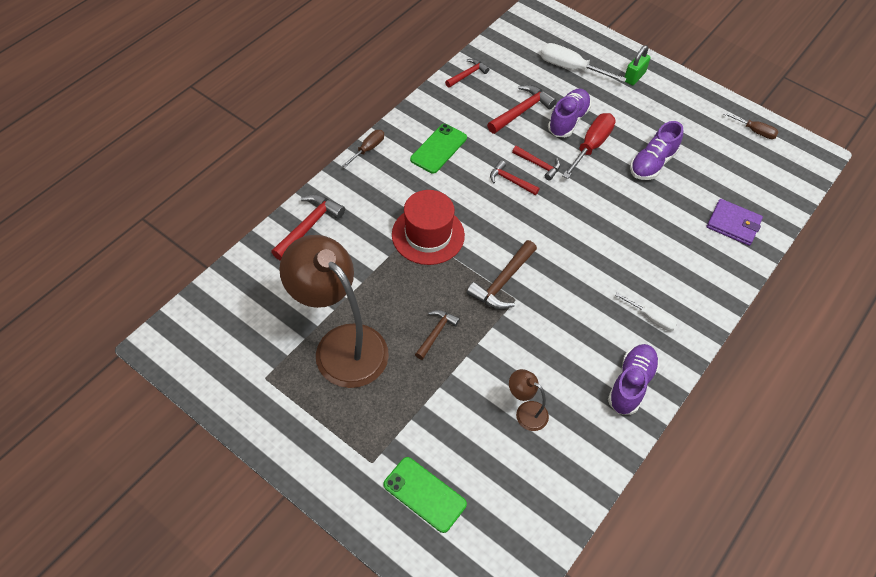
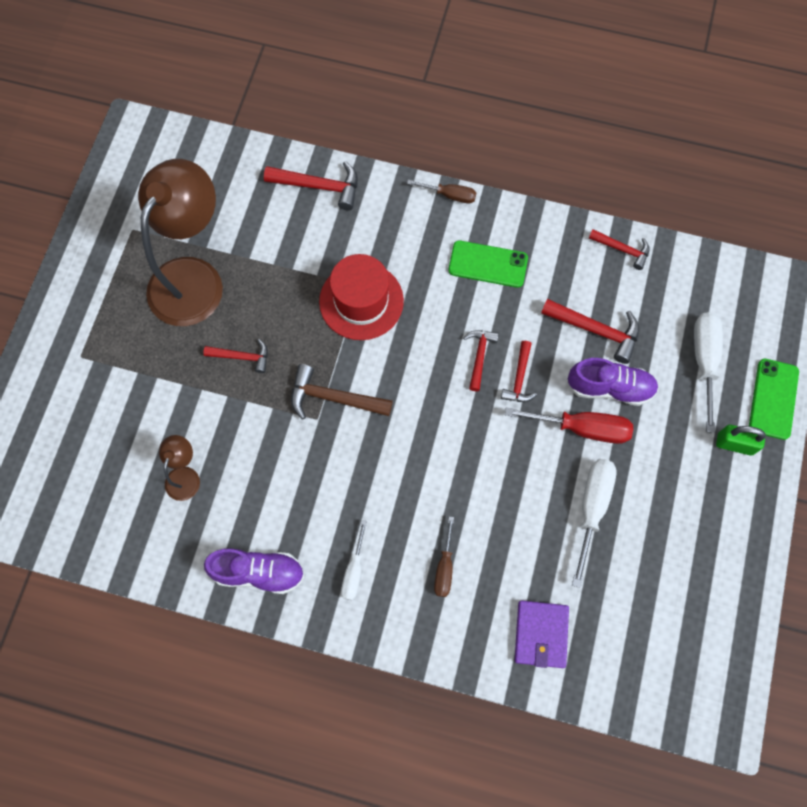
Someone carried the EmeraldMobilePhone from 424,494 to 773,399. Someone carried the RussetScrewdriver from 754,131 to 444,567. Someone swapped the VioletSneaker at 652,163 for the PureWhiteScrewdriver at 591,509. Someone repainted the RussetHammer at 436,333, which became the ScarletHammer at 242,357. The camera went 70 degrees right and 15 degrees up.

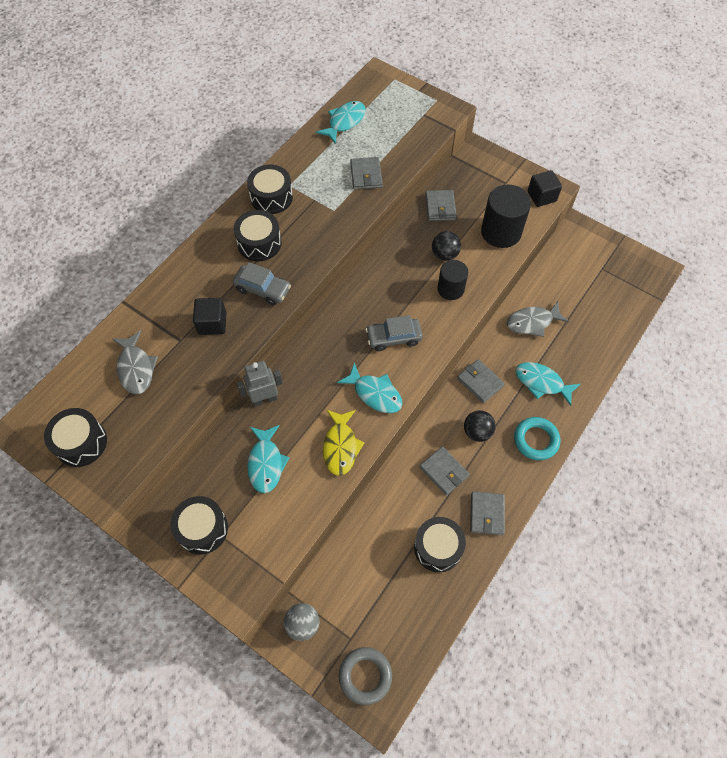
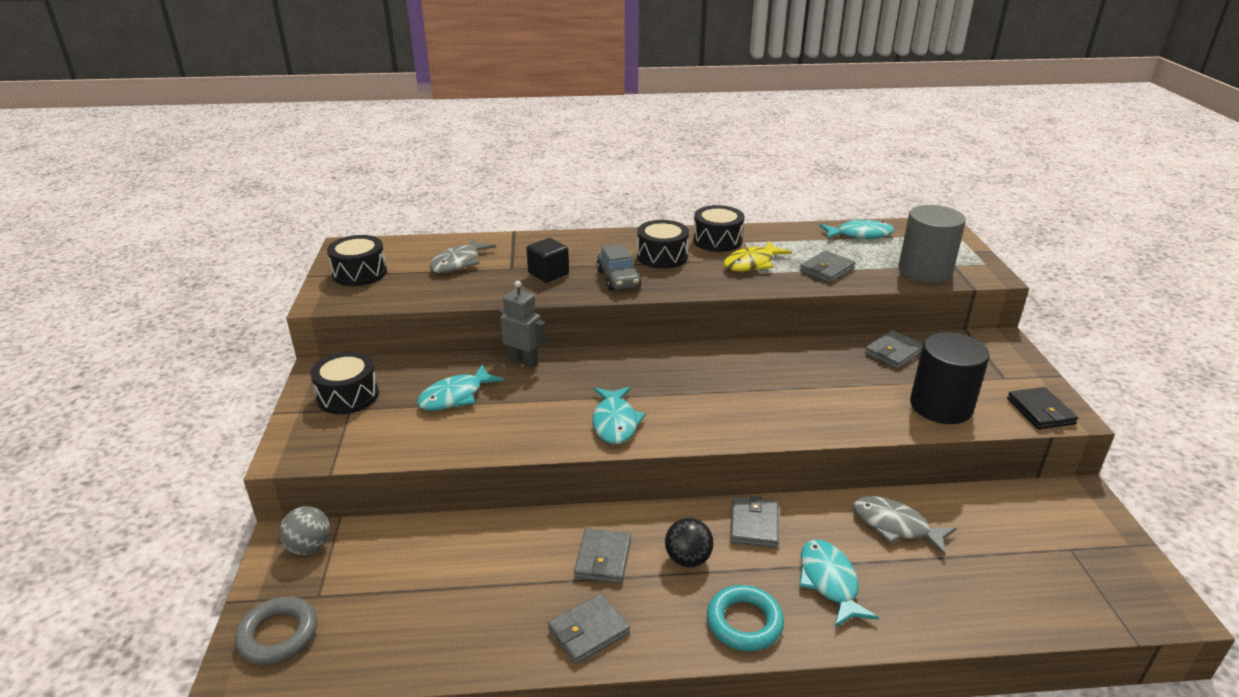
Someone took away the AshGreyToyCar at 393,338. Someone took away the EbonySnareDrum at 438,547. Someone took away the EbonyBall at 444,254. Someone took away the EbonyCylinderShape at 450,289. Someone put down the AshGreyCylinderShape at 925,270. Someone carried the BrightYellowToyFish from 340,446 to 752,263. Someone swapped the EbonyBlock at 541,196 for the EbonyCardWallet at 1040,411. The camera went 50 degrees right and 30 degrees down.

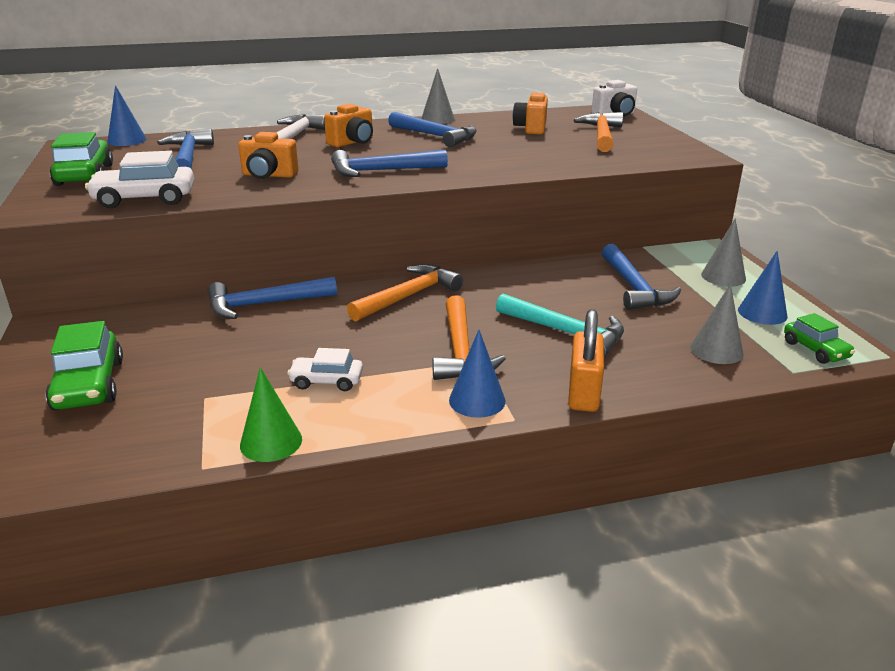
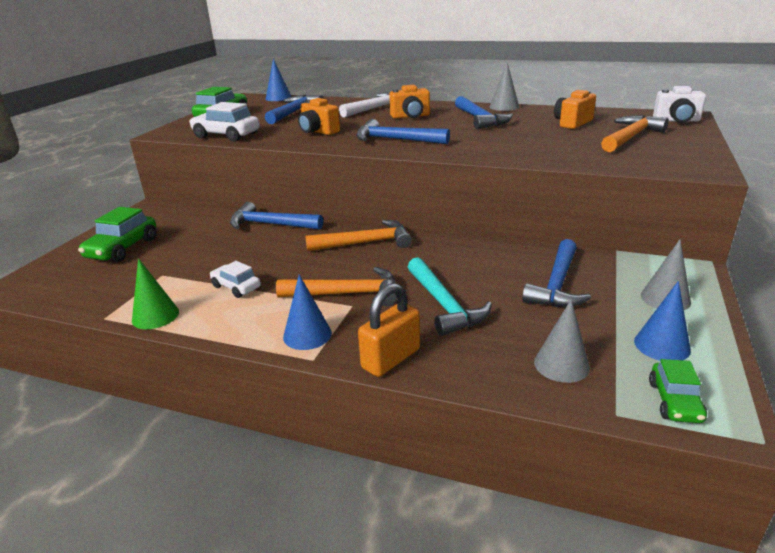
Someone rotated the BrightOrangeHammer at 461,350 by 120 degrees counterclockwise. The camera went 35 degrees right and 0 degrees up.

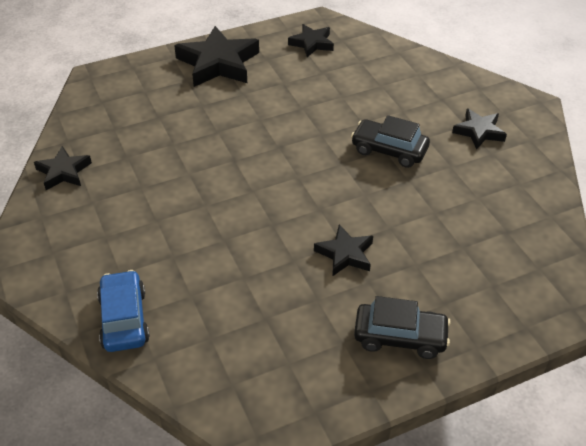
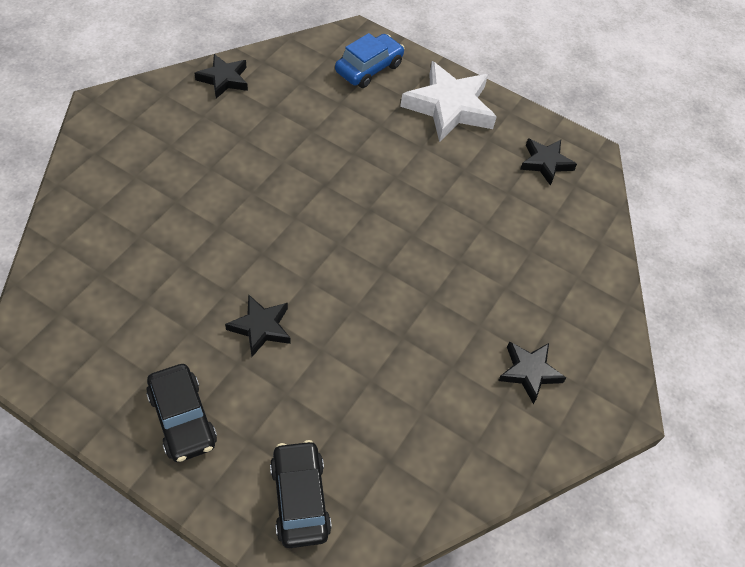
Someone carried the BlueToyCar from 124,319 to 369,68. Someone carried the EbonyToyCar from 389,150 to 299,499. Someone repainted the EbonyStar at 218,63, which became the PureWhiteStar at 449,107. The camera went 50 degrees right and 10 degrees up.

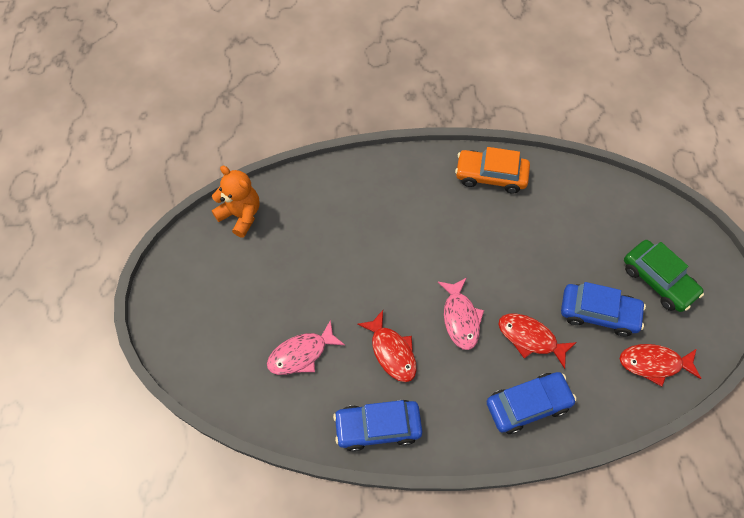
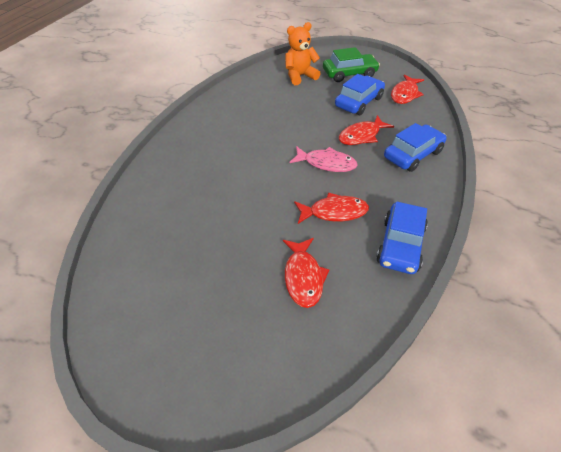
Someone took away the BrightOrangeToyCar at 491,176. Someone carried the BrightOrangeTeddyBear from 241,215 to 300,76. Someone repainted the RosyToyFish at 301,354, which became the ScarletToyFish at 303,277. Someone rotated the BlueToyCar at 528,405 by 45 degrees clockwise. The camera went 65 degrees left and 15 degrees down.

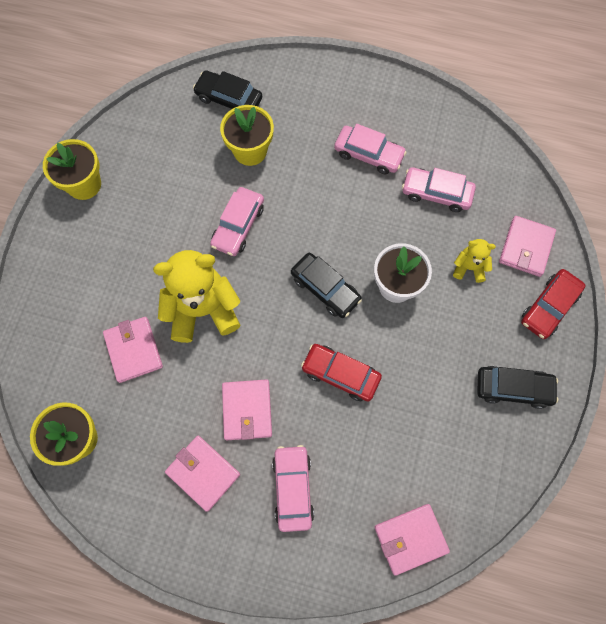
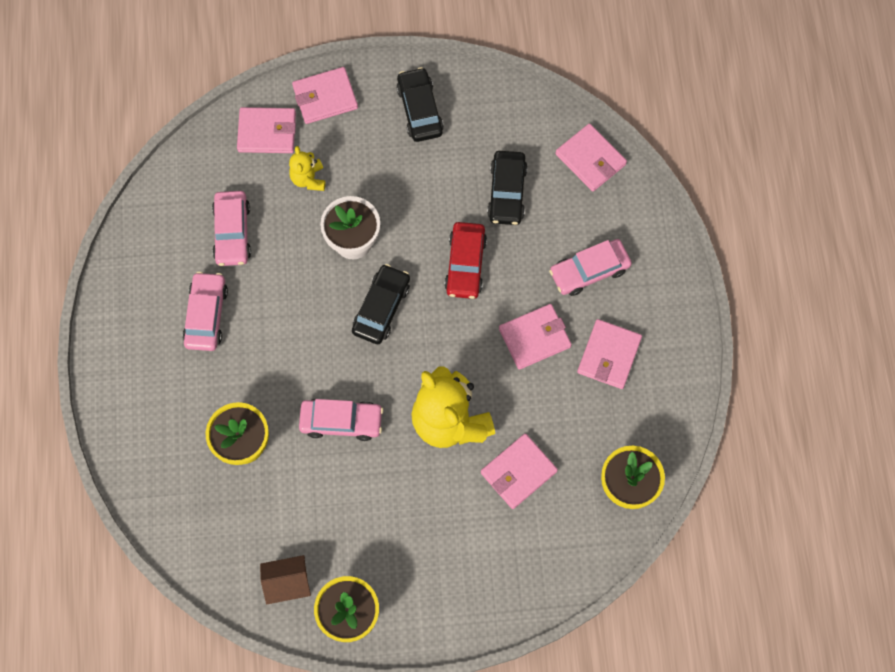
Someone put down the RussetToyHouse at 287,582. Someone carried the EbonyToyCar from 229,99 to 507,192. Someone swapped the ScarletToyCar at 549,307 for the RosyCardWallet at 325,97. The camera went 110 degrees left and 0 degrees up.

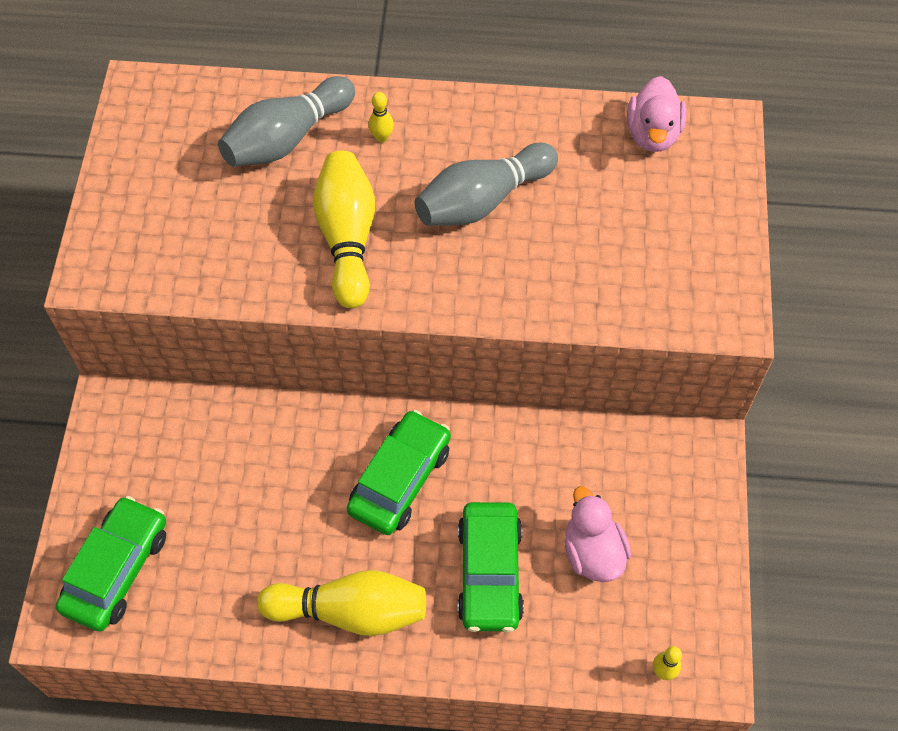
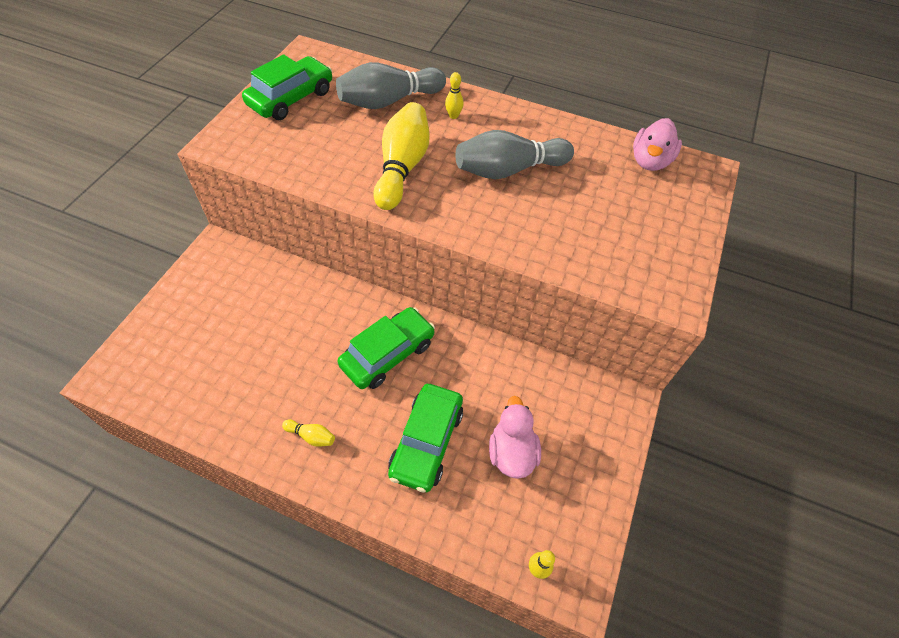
Someone carried the EmeraldToyCar from 117,569 to 291,98. Someone scaled the BrightYellowTenpin at 350,611 by 0.42. The camera went 15 degrees right and 5 degrees down.

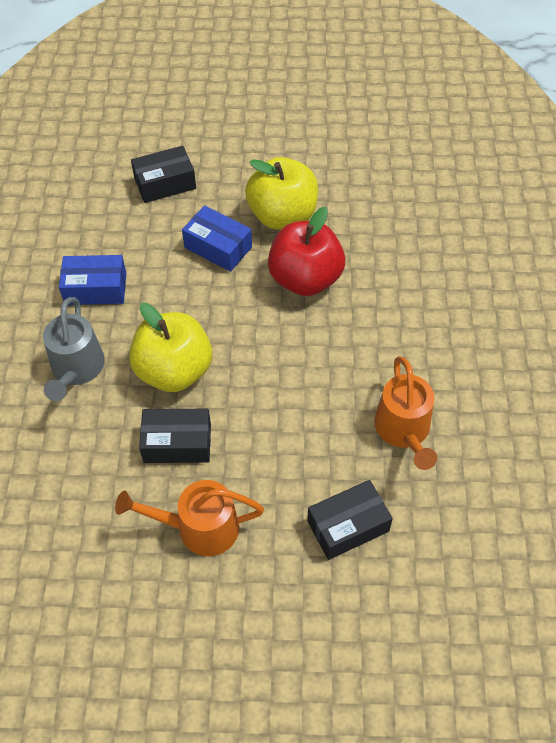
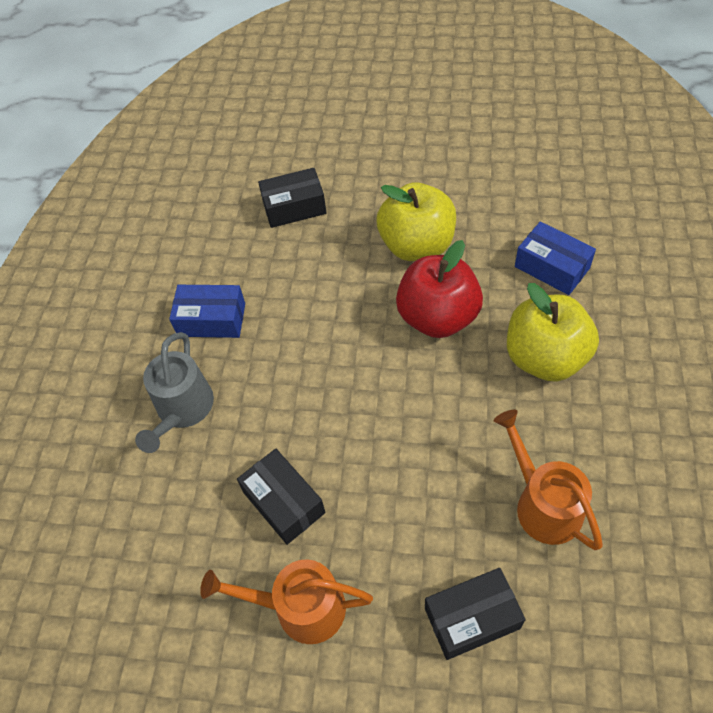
Someone carried the BrightYellowApple from 174,370 to 545,358. Someone carried the BlueBox from 218,247 to 552,267. Someone rotated the EbonyBox at 177,443 by 45 degrees clockwise. Someone rotated the BrightOrangeWateringCan at 404,431 by 150 degrees clockwise. The camera went 10 degrees right and 0 degrees up.

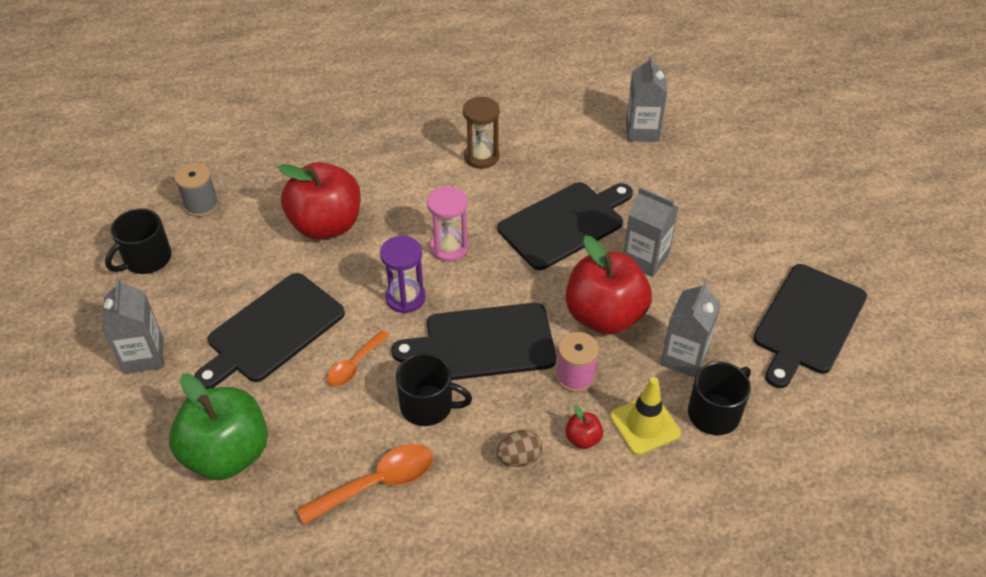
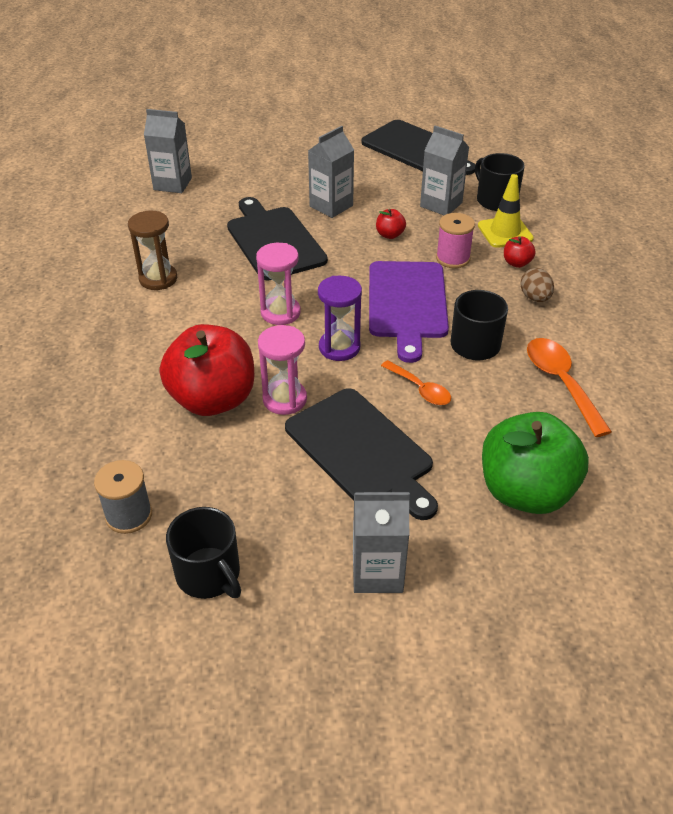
Someone put down the RosyHourglass at 284,399. Someone repainted the EbonyBreadBoard at 484,343, which became the VioletBreadBoard at 407,303. Someone scaled the ScarletApple at 604,316 by 0.41. The camera went 80 degrees left and 5 degrees down.

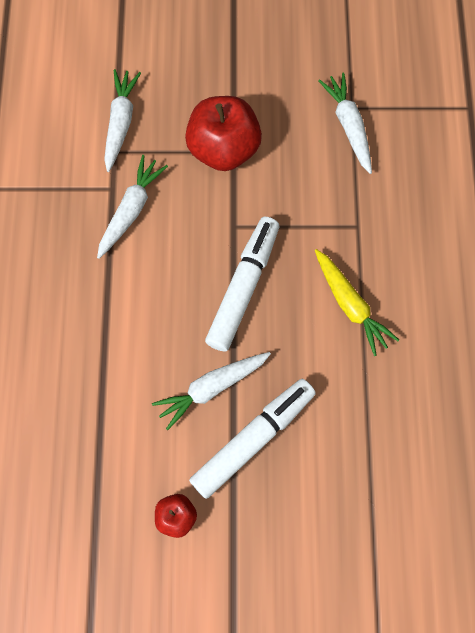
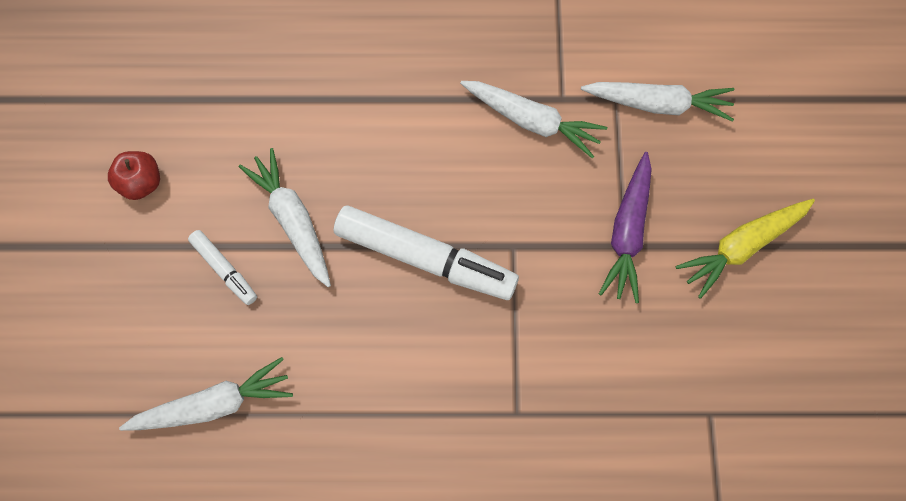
Someone carried the BrightYellowCarrot from 350,305 to 741,247. Someone carried the PureWhiteCarrot from 348,126 to 215,404. Someone swapped the ScarletApple at 223,149 for the VioletCarrot at 627,233. Someone scaled the PureWhiteMarkerPen at 253,439 by 0.50. The camera went 90 degrees right and 0 degrees up.

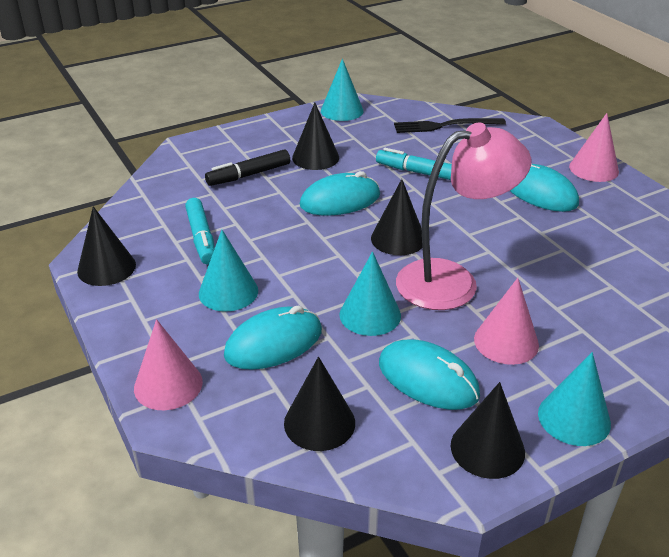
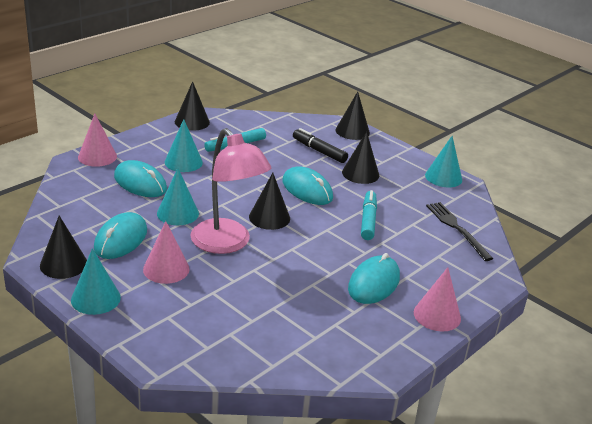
Someone carried the EbonyConeShape from 319,423 to 352,131. The camera went 70 degrees right and 5 degrees down.

